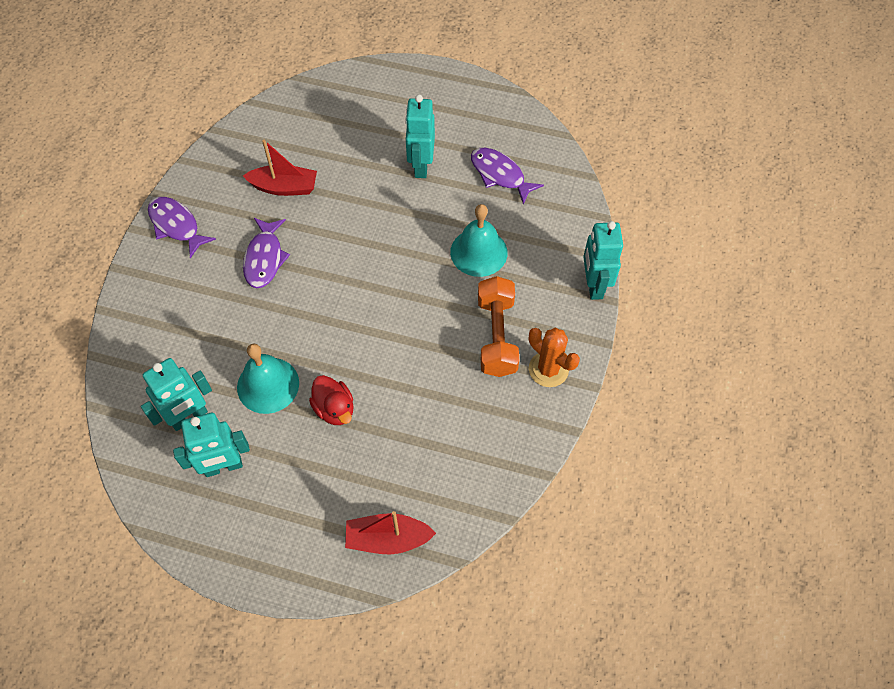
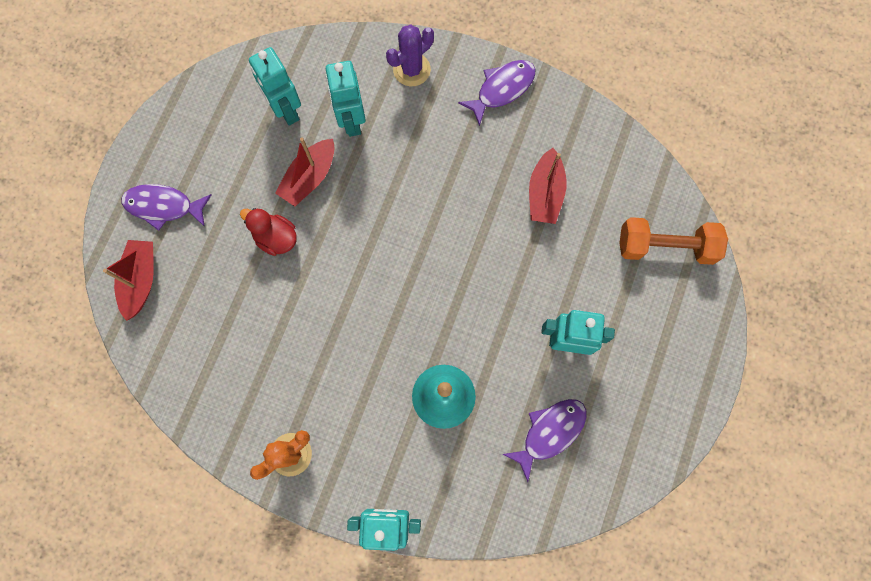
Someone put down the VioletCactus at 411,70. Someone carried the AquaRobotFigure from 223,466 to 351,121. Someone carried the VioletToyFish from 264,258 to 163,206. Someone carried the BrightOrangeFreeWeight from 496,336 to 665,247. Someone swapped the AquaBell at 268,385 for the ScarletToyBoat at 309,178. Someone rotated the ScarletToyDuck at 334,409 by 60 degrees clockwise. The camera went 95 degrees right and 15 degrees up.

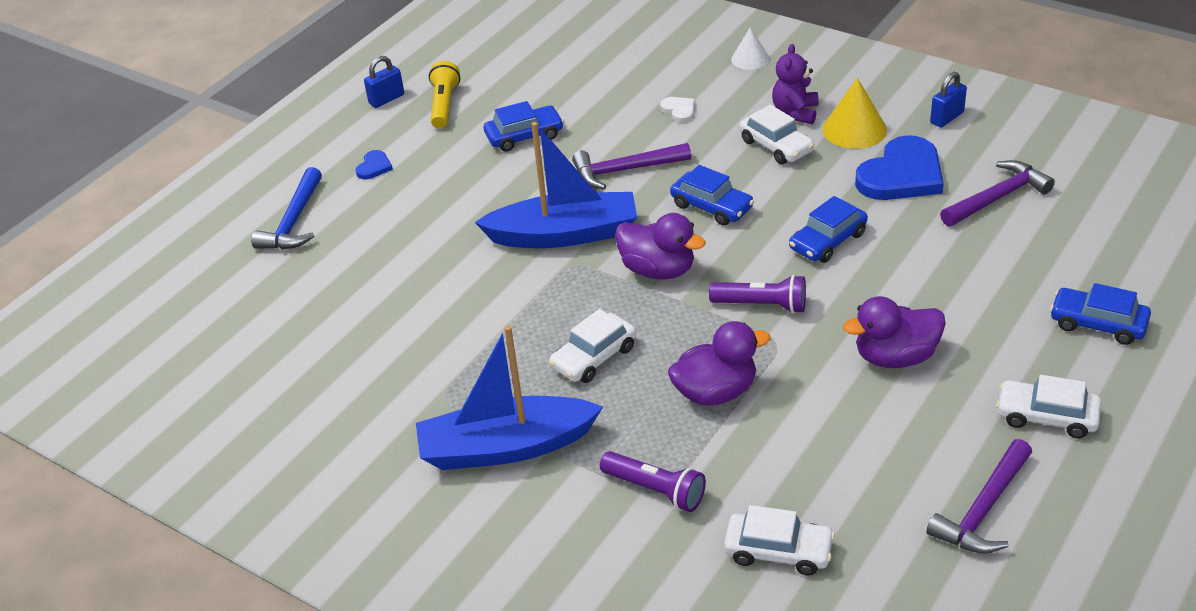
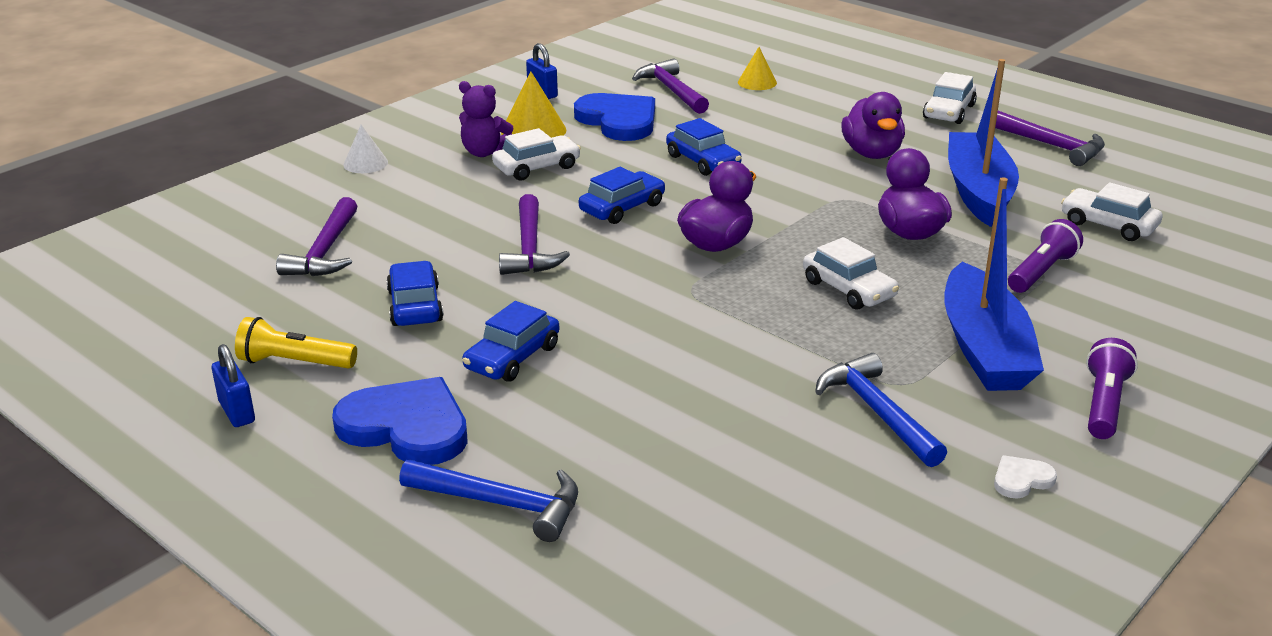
Someone put down the VioletHammer at 325,251. Someone put down the BrightYellowConeShape at 757,82. Someone put down the BlueHammer at 877,412. Someone carried the BlueToyBoat from 564,234 to 978,191. Someone carried the PureWhiteHeart from 679,110 to 1021,479. Someone carried the VioletFlashlight from 762,305 to 1104,404. Someone carried the BlueToyCar from 1098,324 to 512,357. Someone rotated the PureWhiteToyCar at 778,551 by 75 degrees counterclockwise. Someone scaled the BlueHeart at 374,167 by 2.26. The camera went 85 degrees left and 10 degrees down.

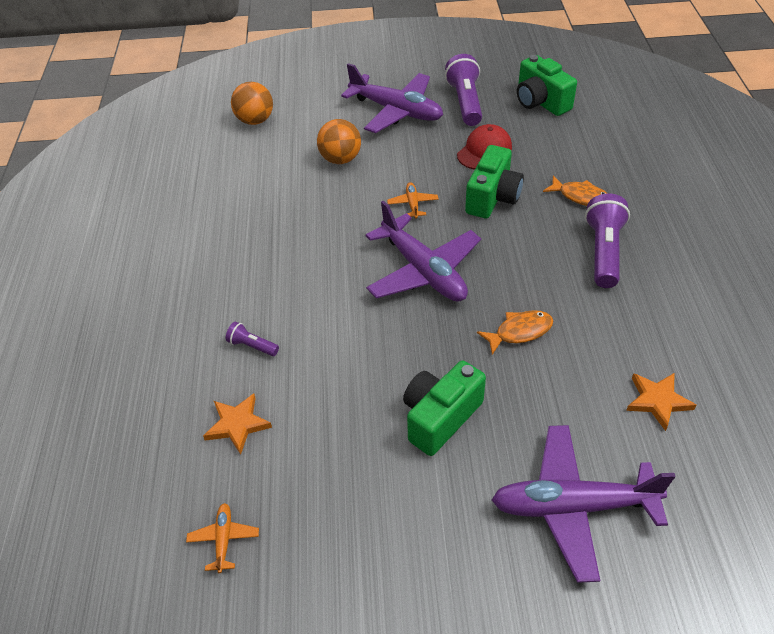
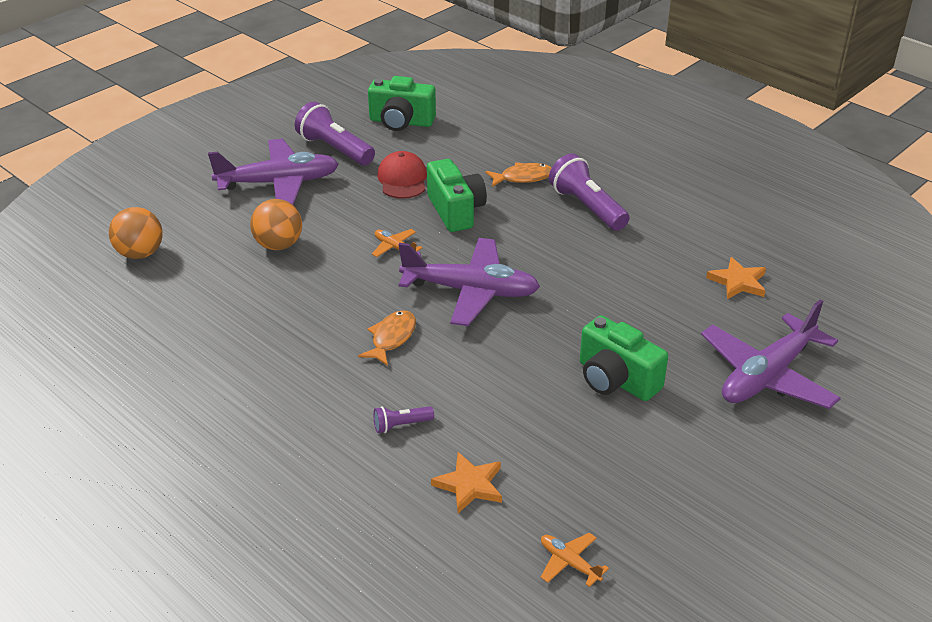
Someone carried the BrightOrangeToyFish from 520,332 to 391,338. Someone rotated the EmeraldCompactCamera at 440,417 by 45 degrees counterclockwise. The camera went 45 degrees left and 10 degrees down.

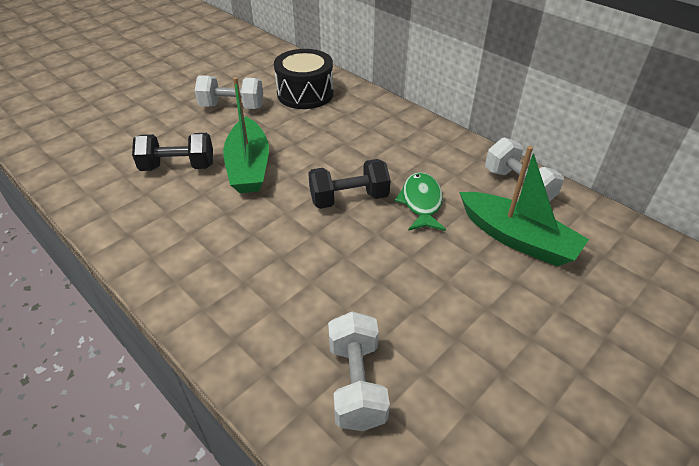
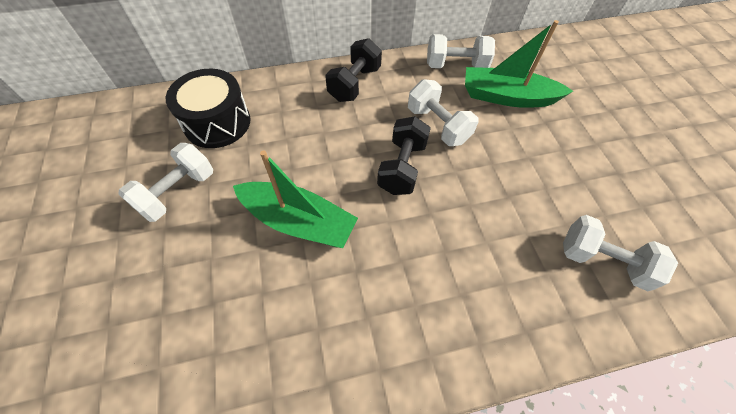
Someone carried the EbonyFreeWeight from 178,167 to 354,84. Someone swapped the EmeraldToyFish at 421,203 for the PureWhiteFreeWeight at 438,125. Someone rotated the EmeraldToyBoat at 517,238 by 150 degrees counterclockwise. The camera went 60 degrees left and 15 degrees up.

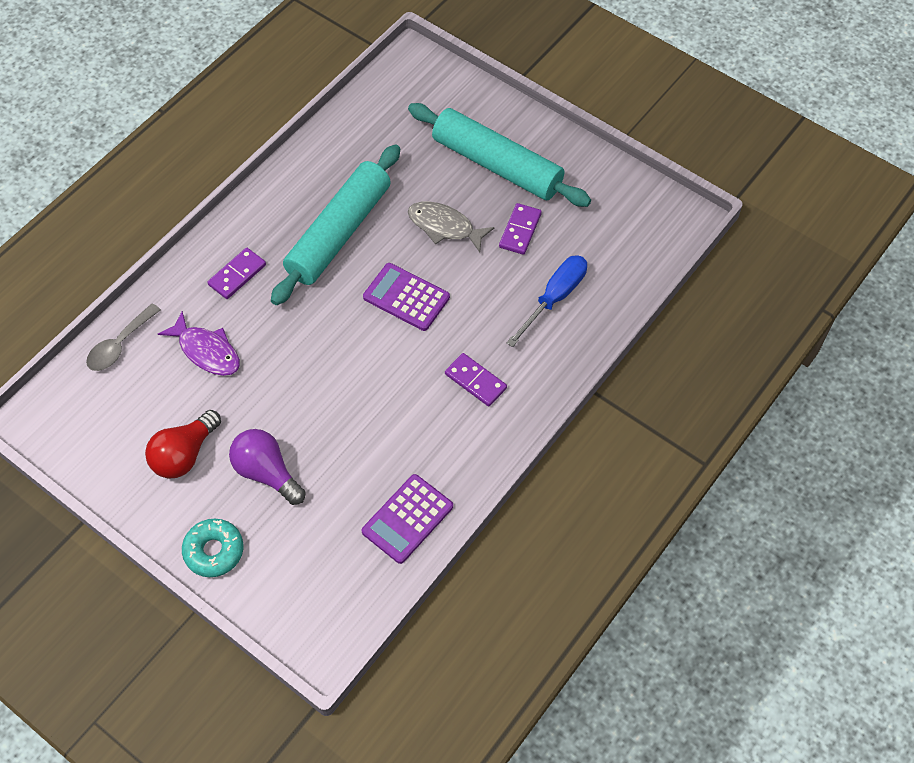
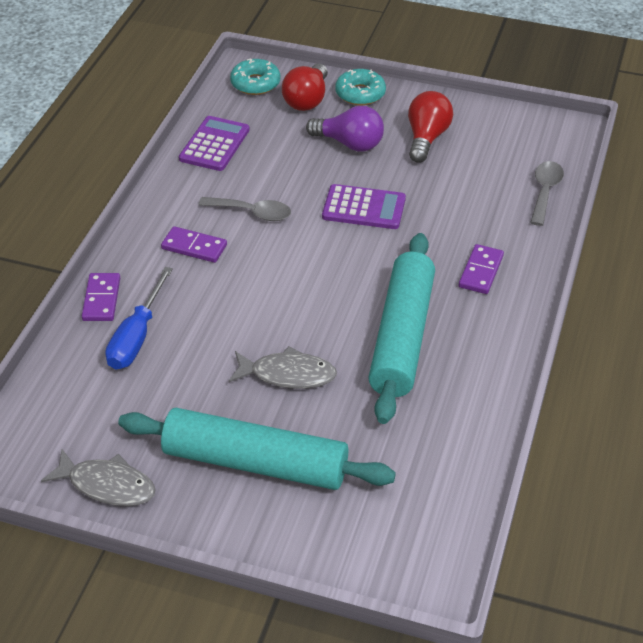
Someone took away the VioletToyFish at 207,351. Someone put down the AshGreyToyFish at 107,485. Someone put down the AshGreySpoon at 252,213. Someone put down the AquaDoughnut at 255,83. Someone put down the ScarletLightBulb at 307,100. Someone carried the VioletPocketCalculator from 406,297 to 364,208. Someone carried the VioletDominoTile from 520,230 to 101,299. The camera went 160 degrees right and 15 degrees down.

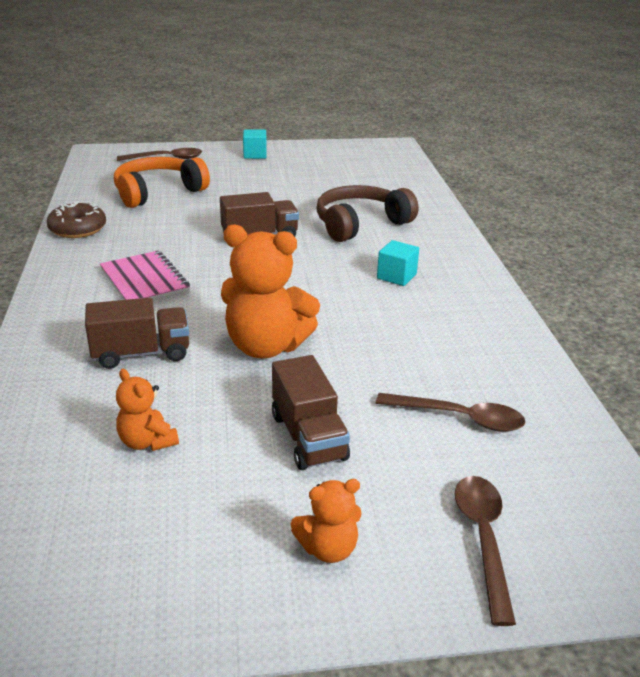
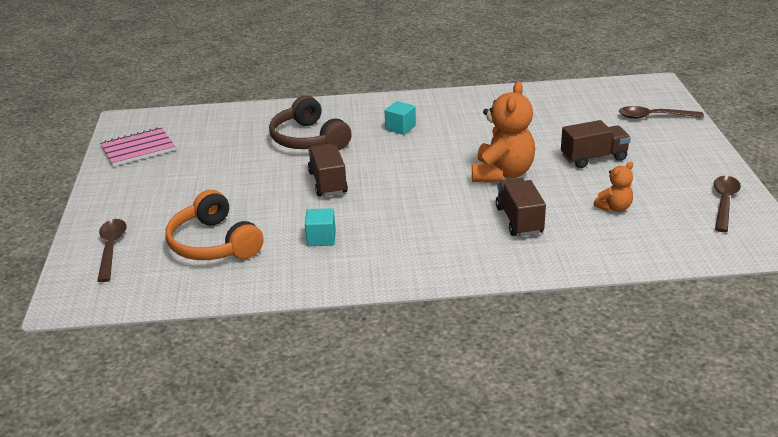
Someone took away the RussetDoughnut at 78,229. Someone took away the BrightOrangeTeddyBear at 328,548. Someone carried the RosyExerciseBook from 144,281 to 138,149. Someone carried the AquaBlock from 255,155 to 321,238. Someone carried the RussetSpoon from 460,418 to 724,202. The camera went 85 degrees left and 0 degrees up.

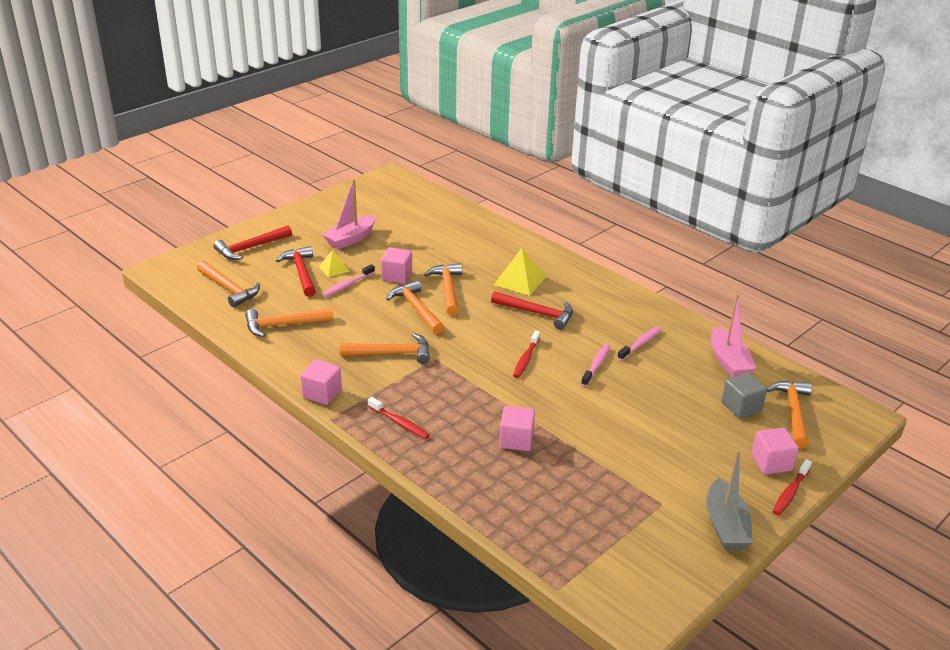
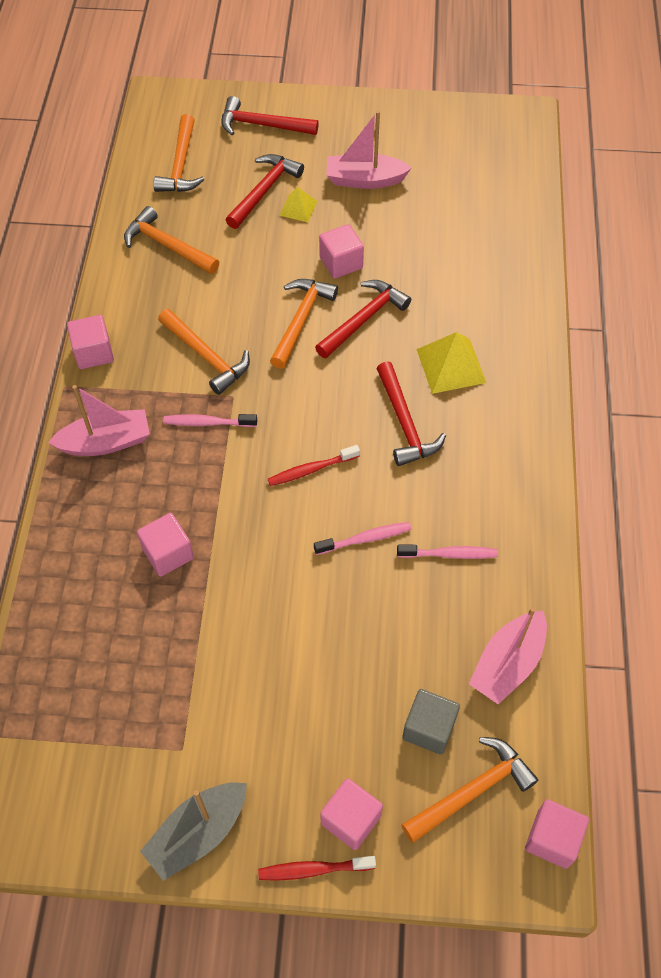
Someone put down the RosyBlock at 552,839. Someone carried the RosyDentalBrush from 347,285 to 207,423. Someone swapped the ScarletDentalBrush at 399,423 for the RosyToyBoat at 106,442. Someone repainted the BrightOrangeHammer at 447,289, which became the ScarletHammer at 363,319. The camera went 50 degrees right and 25 degrees up.

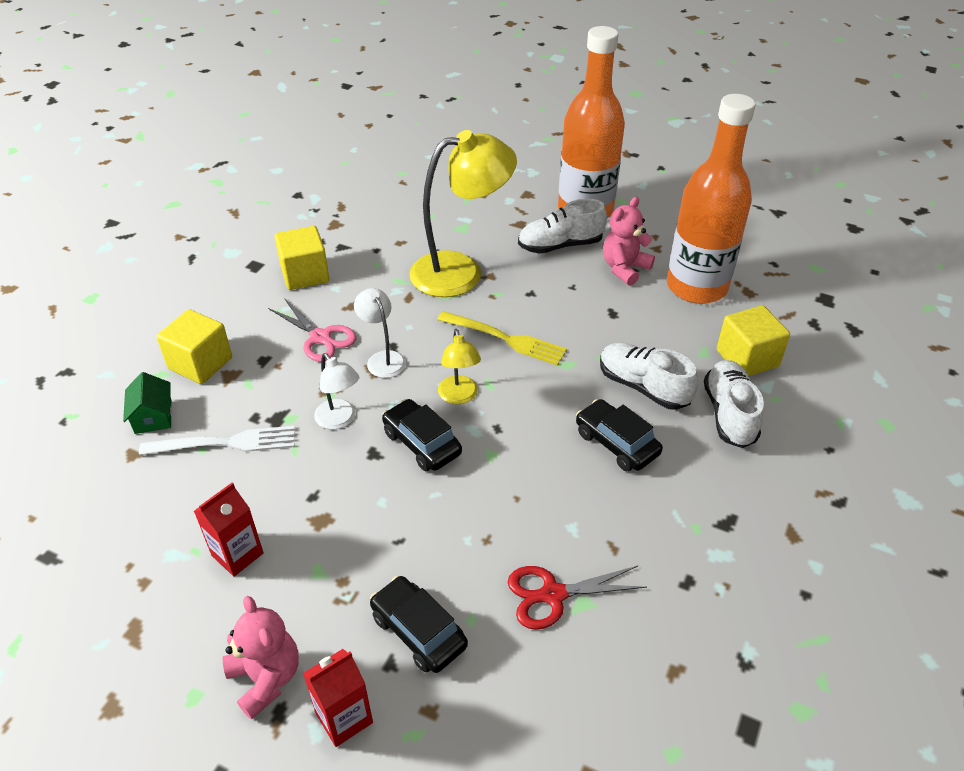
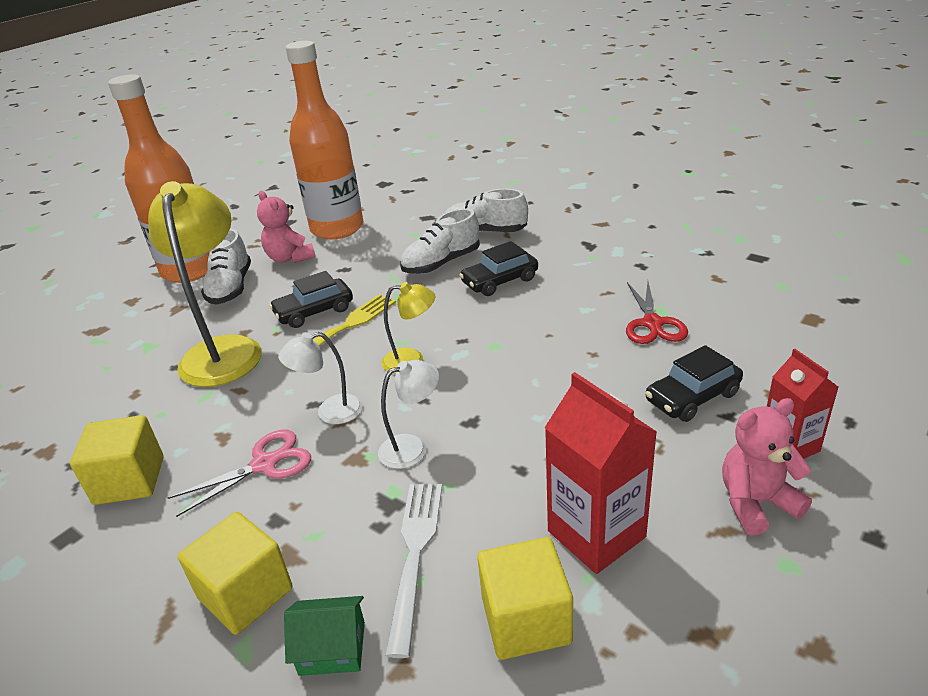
Someone carried the EbonyToyCar from 422,443 to 314,312. Someone carried the BrightYellowBlock from 747,358 to 526,620. Someone scaled the ScarletJuiceCarton at 237,554 by 1.56. The camera went 75 degrees left and 10 degrees down.

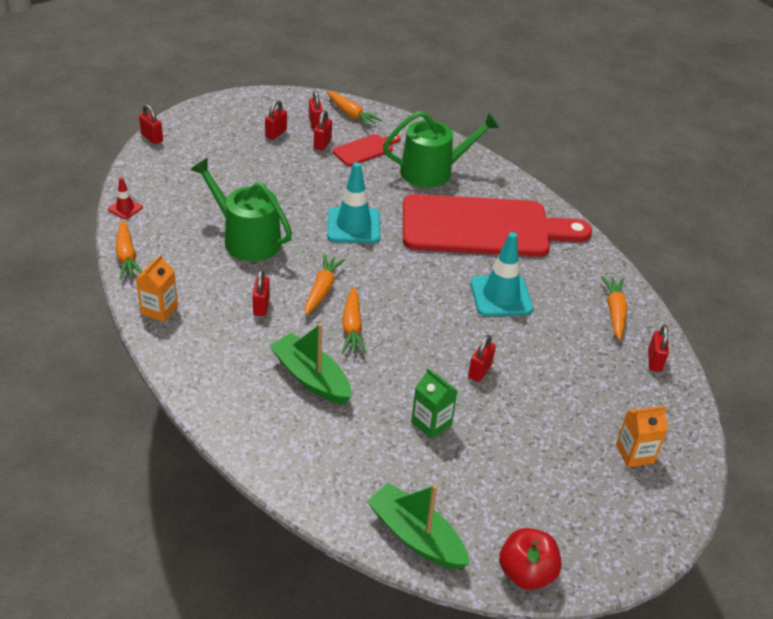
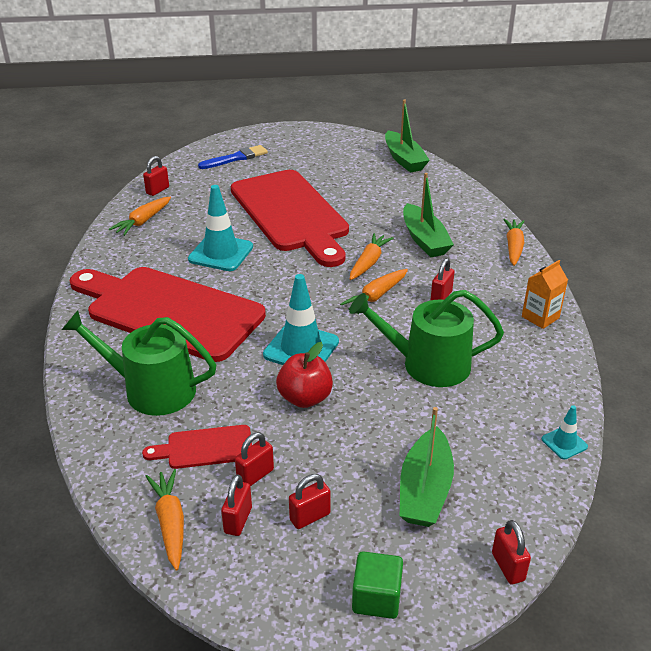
Someone took away the EmeraldJuiceCarton at 431,423. Someone put down the EmeraldBlock at 376,598. Someone put down the EmeraldToyBoat at 425,490. Someone carried the BrightOrangeCarrot from 127,256 to 513,247. Someone carried the ScarletApple from 526,573 to 305,398. Someone swapped the ScarletPadlock at 480,371 for the ScarletBreadBoard at 291,214. Someone swapped the BrightOrangeJuiceCarton at 634,454 for the BluePaintbrush at 236,158. Someone repainted the ScarletSafetyCone at 125,208, which became the AquaSafetyCone at 564,443. Someone rotated the EmeraldWateringCan at 246,239 by 120 degrees clockwise. The camera went 150 degrees left and 5 degrees down.

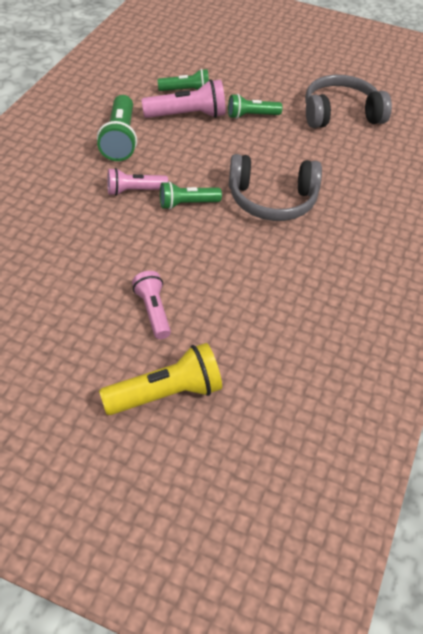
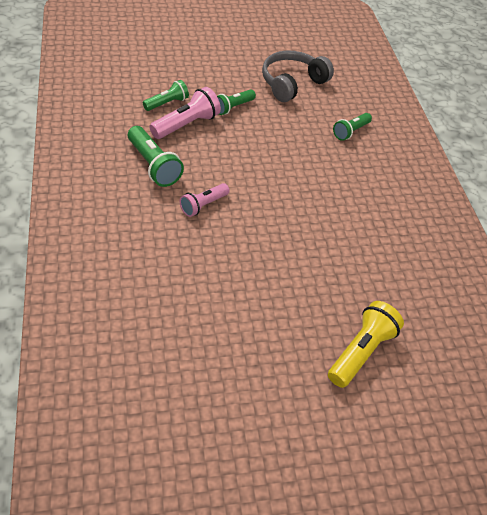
Someone took away the RosyFlashlight at 153,311. Someone took away the AshGreyHeadset at 272,200. Someone carried the EmeraldFlashlight from 187,204 to 350,132. The camera went 35 degrees left and 0 degrees up.

